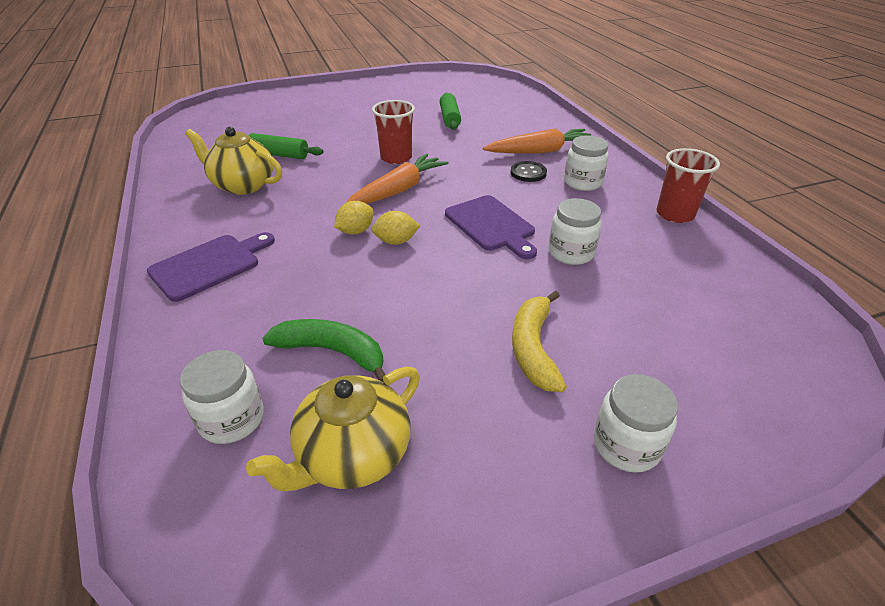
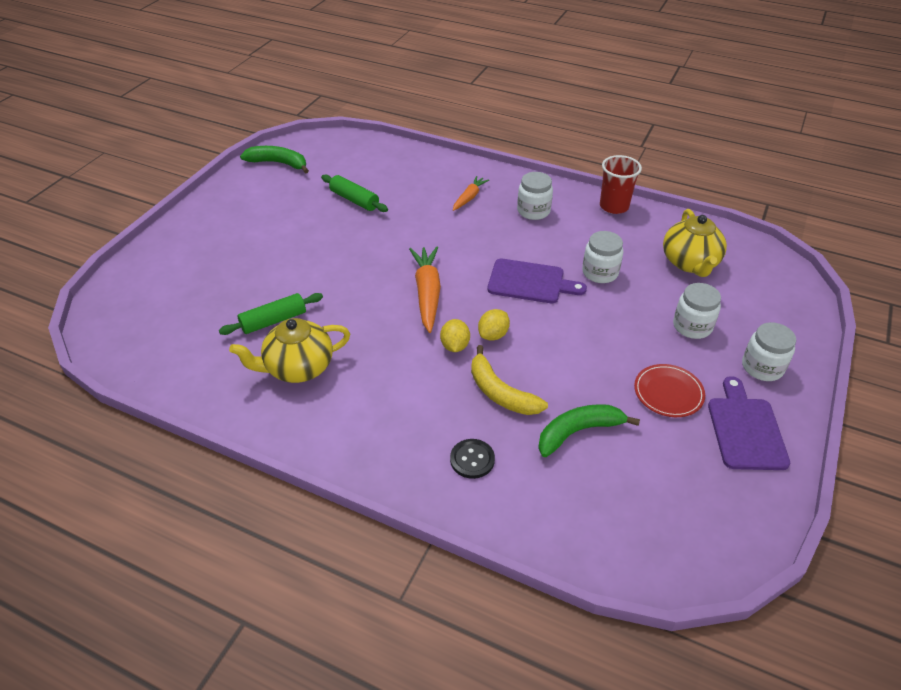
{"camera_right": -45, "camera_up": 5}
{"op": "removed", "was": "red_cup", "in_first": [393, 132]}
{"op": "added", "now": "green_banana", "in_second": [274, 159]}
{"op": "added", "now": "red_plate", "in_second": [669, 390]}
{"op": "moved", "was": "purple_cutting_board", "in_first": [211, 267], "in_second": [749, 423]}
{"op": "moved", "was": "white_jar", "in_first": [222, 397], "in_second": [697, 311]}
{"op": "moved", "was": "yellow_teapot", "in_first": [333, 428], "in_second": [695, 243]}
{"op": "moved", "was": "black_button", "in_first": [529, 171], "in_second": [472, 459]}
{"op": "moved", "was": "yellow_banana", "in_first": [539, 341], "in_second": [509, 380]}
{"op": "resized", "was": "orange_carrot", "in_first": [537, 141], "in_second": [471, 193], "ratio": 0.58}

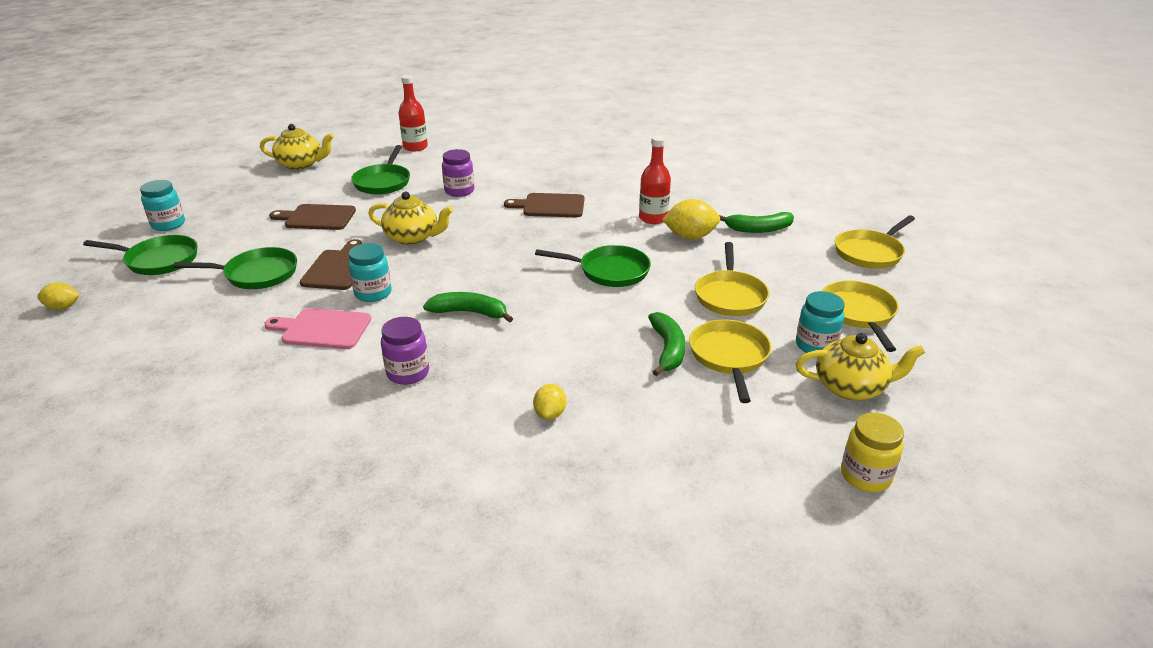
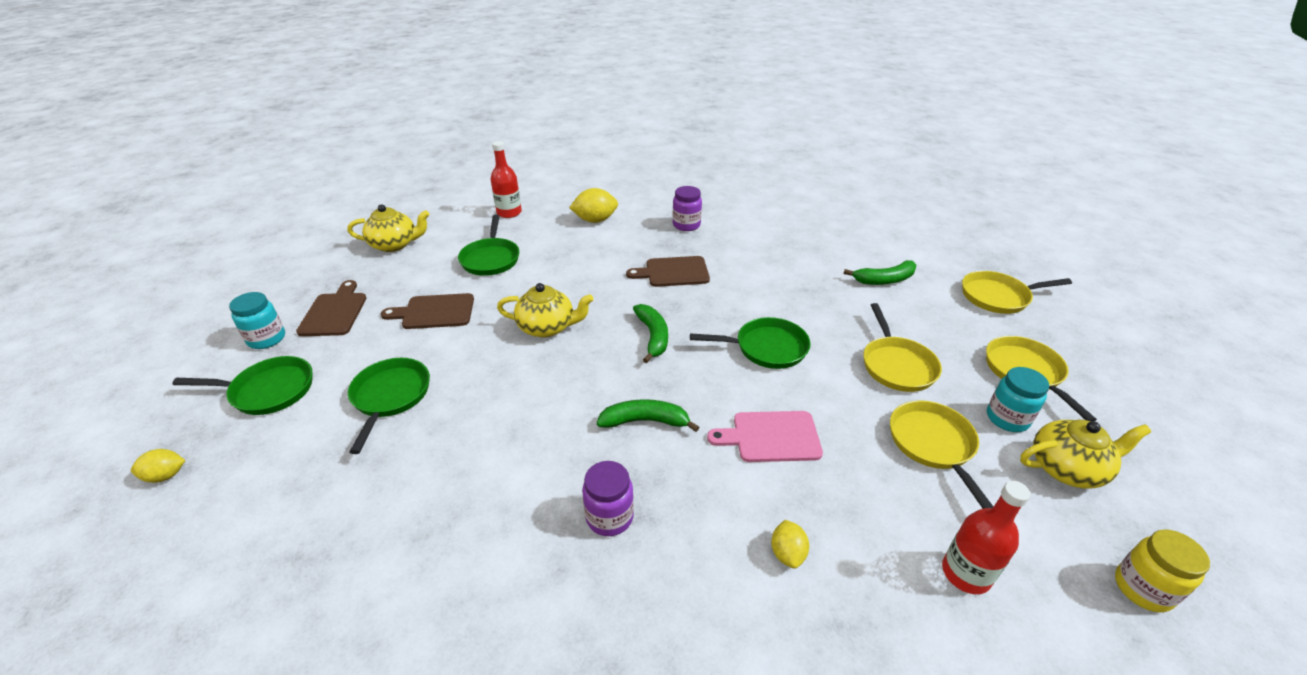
{"camera_right": -10, "camera_up": 5}
{"op": "removed", "was": "turquoise_jar", "in_first": [370, 272]}
{"op": "moved", "was": "pink_cutting_board", "in_first": [317, 328], "in_second": [765, 436]}
{"op": "moved", "was": "brown_cutting_board", "in_first": [331, 264], "in_second": [331, 308]}
{"op": "moved", "was": "purple_jar", "in_first": [458, 173], "in_second": [687, 208]}
{"op": "moved", "was": "red_bottle", "in_first": [655, 180], "in_second": [986, 537]}
{"op": "moved", "was": "green_banana", "in_first": [666, 344], "in_second": [650, 333]}
{"op": "moved", "was": "yellow_lemon", "in_first": [691, 219], "in_second": [593, 205]}
{"op": "turned", "was": "green_pan", "in_first": [235, 268], "in_second": [389, 406], "clockwise": -75}
{"op": "turned", "was": "yellow_pan", "in_first": [875, 242], "in_second": [1017, 292], "clockwise": 45}

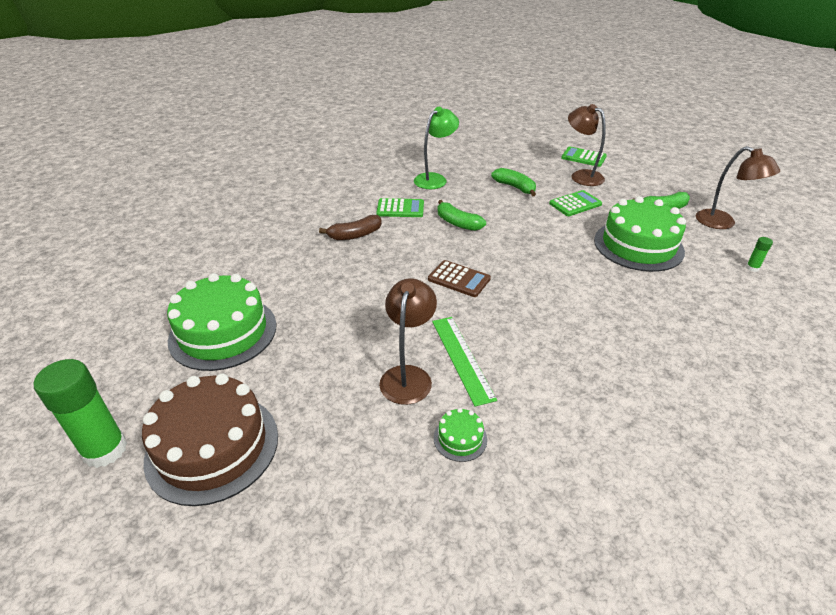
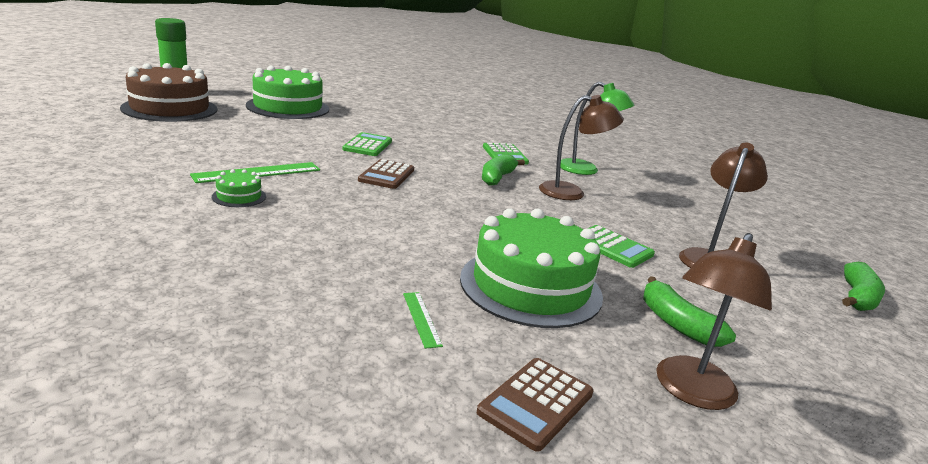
{"camera_right": 70, "camera_up": -15}
{"op": "removed", "was": "brown_banana", "in_first": [350, 227]}
{"op": "added", "now": "green_ruler", "in_second": [423, 320]}
{"op": "moved", "was": "brown_lamp", "in_first": [408, 341], "in_second": [581, 147]}
{"op": "moved", "was": "green_cake", "in_first": [460, 435], "in_second": [239, 188]}
{"op": "moved", "was": "green_banana", "in_first": [513, 182], "in_second": [863, 286]}
{"op": "moved", "was": "green_calculator", "in_first": [584, 156], "in_second": [367, 144]}
{"op": "replaced", "was": "green_glue_stick", "now": "brown_calculator", "in_first": [759, 254], "in_second": [535, 405]}

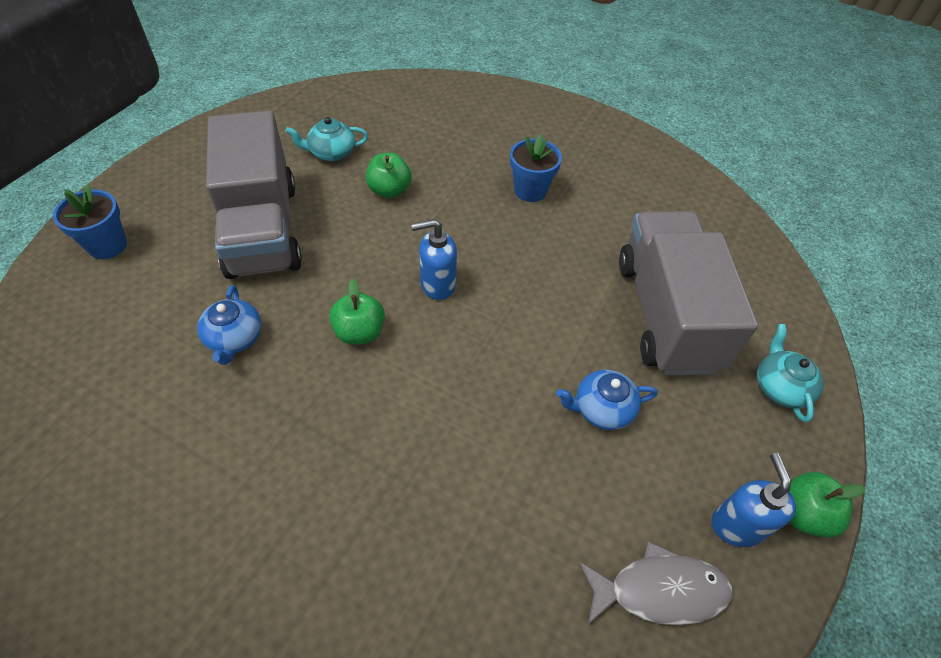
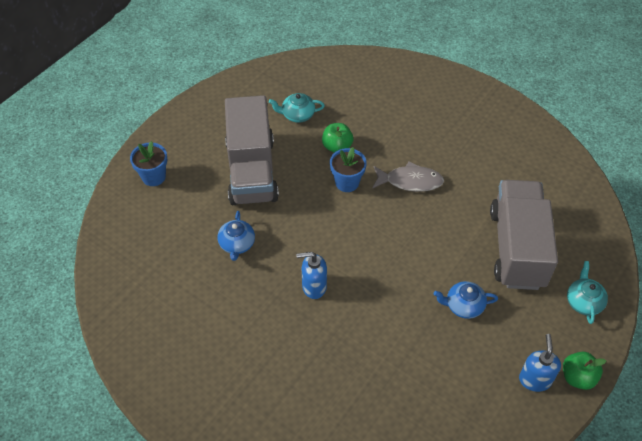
{"camera_right": 10, "camera_up": 0}
{"op": "removed", "was": "green_apple", "in_first": [357, 312]}
{"op": "moved", "was": "blue_soap_dispenser", "in_first": [434, 259], "in_second": [311, 275]}
{"op": "moved", "was": "blue_flower_pot", "in_first": [536, 168], "in_second": [348, 169]}
{"op": "moved", "was": "grey_fish", "in_first": [655, 583], "in_second": [408, 177]}

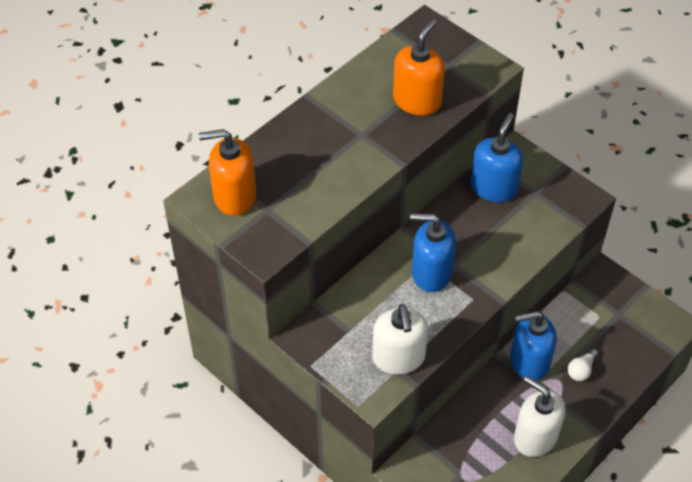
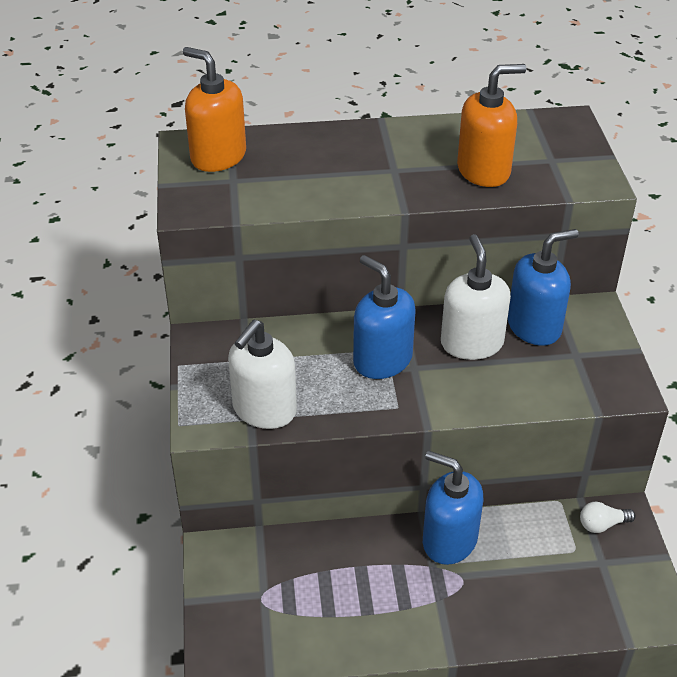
{"camera_right": 40, "camera_up": -10}
{"op": "moved", "was": "white_soap_dispenser", "in_first": [539, 416], "in_second": [476, 297]}
{"op": "moved", "was": "white_light_bulb", "in_first": [582, 364], "in_second": [608, 517]}

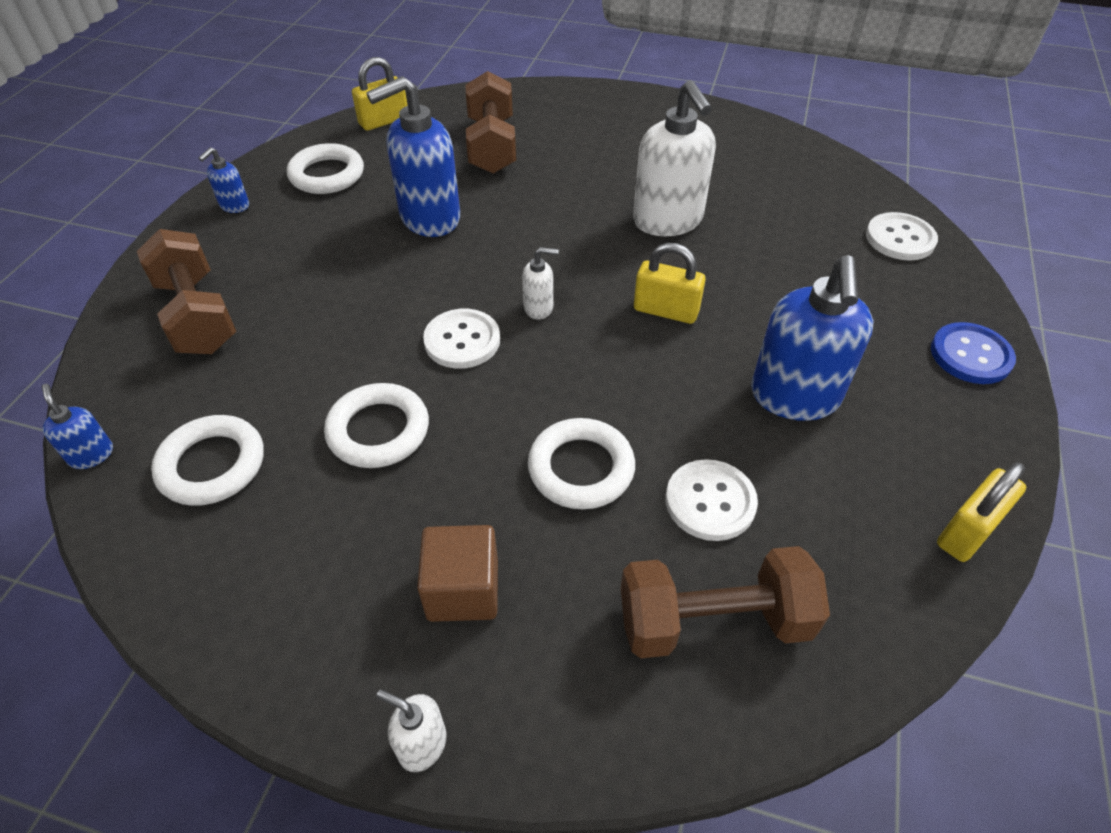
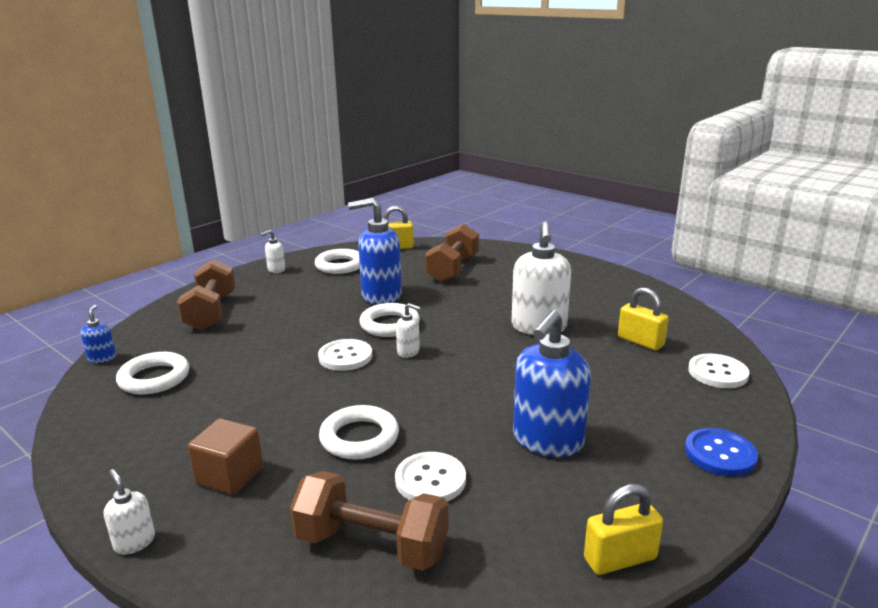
{"camera_right": 25, "camera_up": -25}
{"op": "moved", "was": "white_ring", "in_first": [376, 425], "in_second": [389, 320]}
{"op": "moved", "was": "yellow_padlock", "in_first": [670, 283], "in_second": [643, 318]}
{"op": "recoloured", "was": "blue_soap_dispenser", "now": "white_soap_dispenser", "in_first": [223, 180], "in_second": [273, 251]}

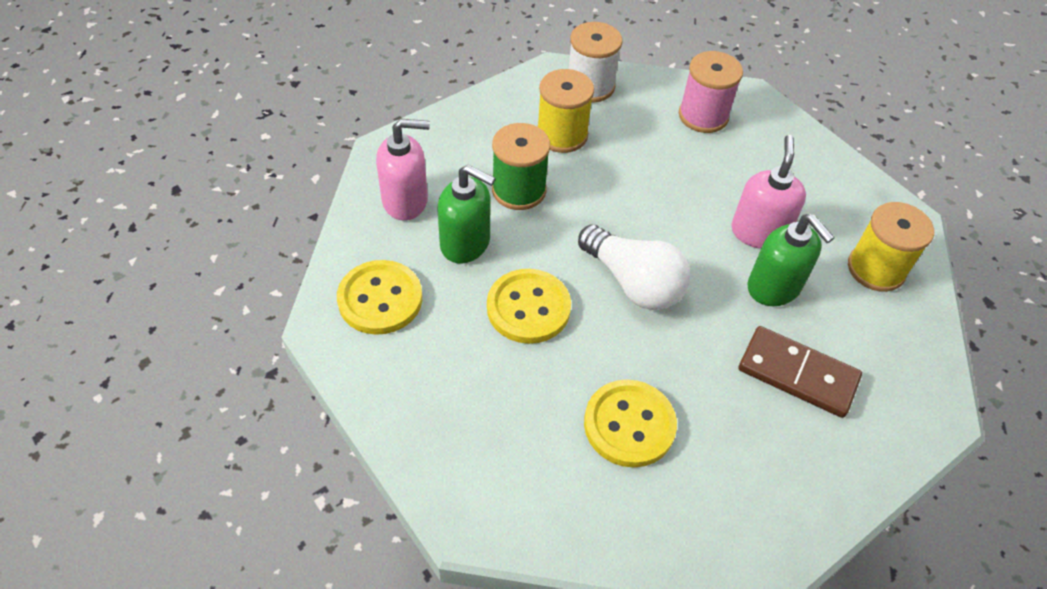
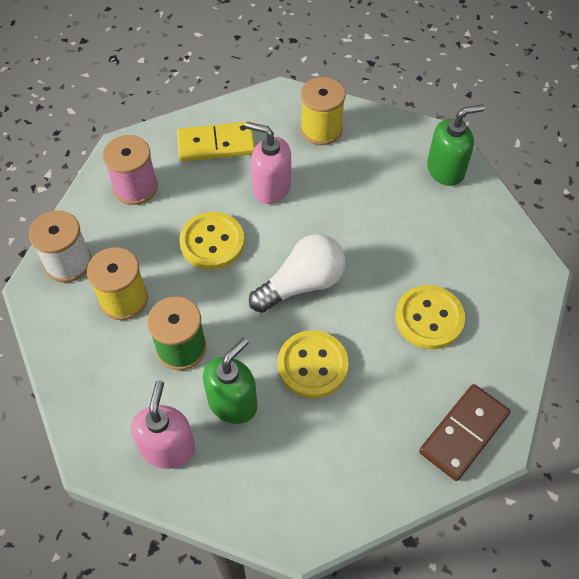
{"camera_right": -75, "camera_up": 5}
{"op": "added", "now": "yellow_domino", "in_second": [216, 142]}
{"op": "moved", "was": "yellow_button", "in_first": [379, 297], "in_second": [212, 241]}
{"op": "moved", "was": "brown_domino", "in_first": [800, 372], "in_second": [464, 432]}
{"op": "moved", "was": "green_soap_dispenser", "in_first": [791, 260], "in_second": [456, 145]}

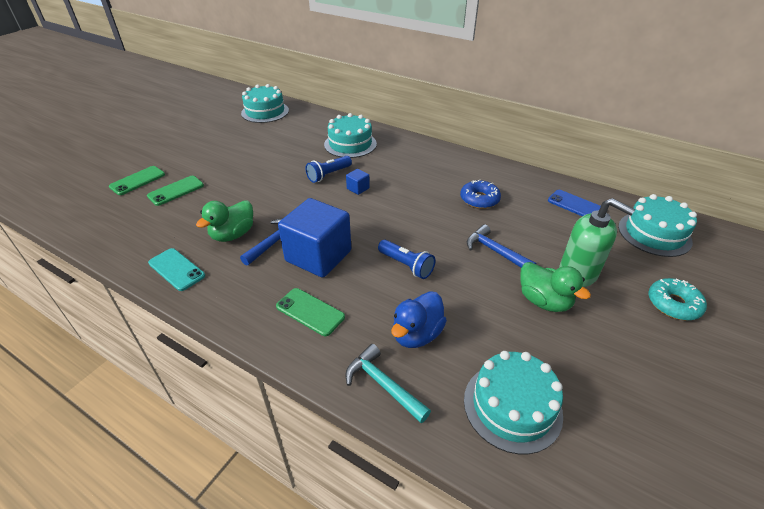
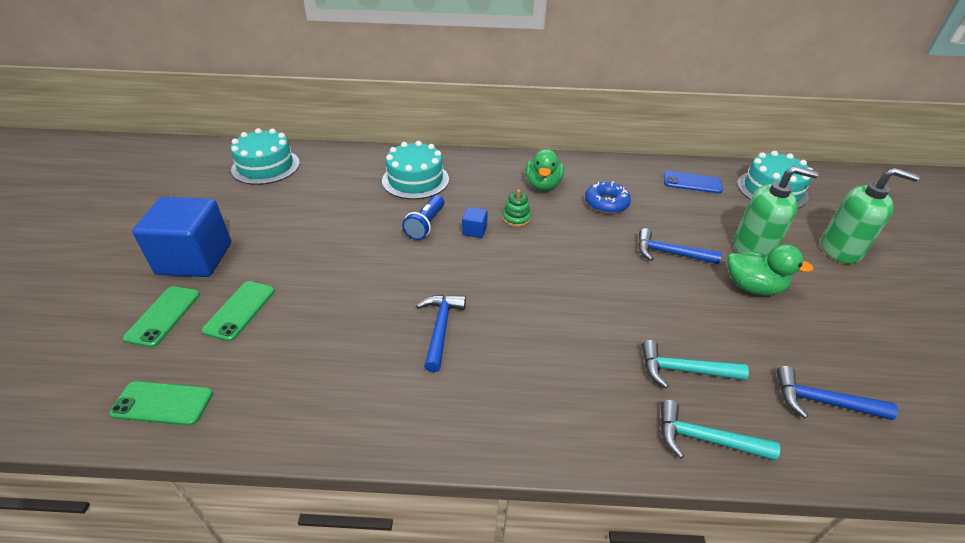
{"camera_right": -30, "camera_up": 0}
{"op": "removed", "was": "turquoise_phone", "in_first": [176, 269]}
{"op": "removed", "was": "blue_flashlight", "in_first": [407, 259]}
{"op": "added", "now": "green_stacking_toy", "in_second": [517, 208]}
{"op": "moved", "was": "green_duck", "in_first": [224, 221], "in_second": [544, 170]}
{"op": "moved", "was": "green_phone", "in_first": [310, 312], "in_second": [161, 403]}
{"op": "moved", "was": "blue_cube", "in_first": [314, 238], "in_second": [181, 237]}
{"op": "replaced", "was": "blue_duck", "now": "turquoise_hammer", "in_first": [419, 319], "in_second": [695, 364]}
{"op": "replaced", "was": "turquoise_cake", "now": "blue_hammer", "in_first": [513, 402], "in_second": [837, 393]}
{"op": "replaced", "was": "turquoise_donut", "now": "green_soap_dispenser", "in_first": [678, 299], "in_second": [870, 216]}

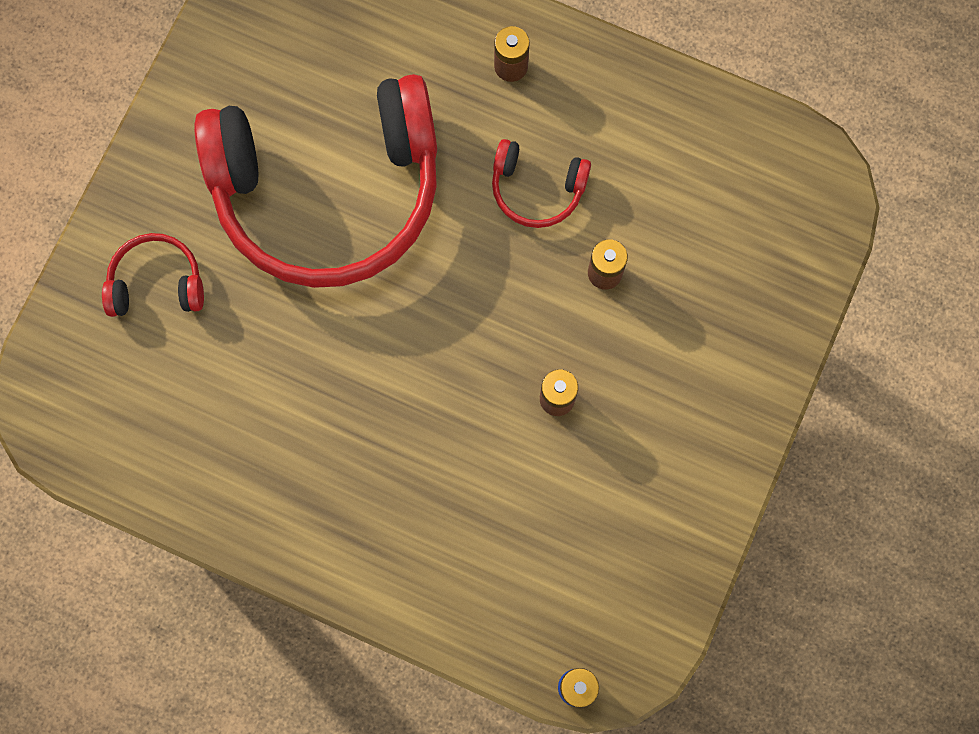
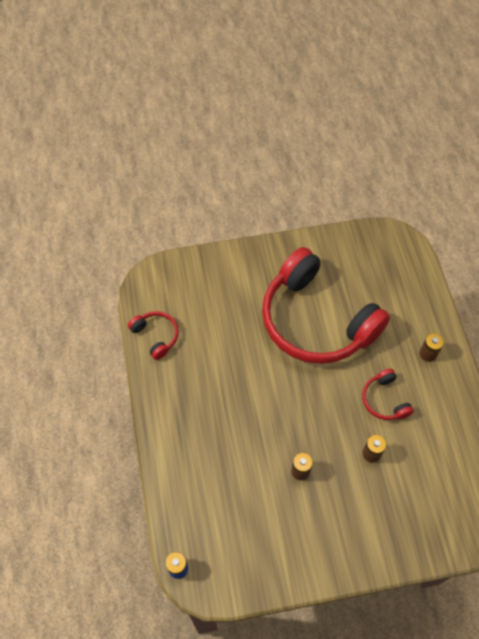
{"camera_right": 55, "camera_up": -15}
{"op": "moved", "was": "red_headphones", "in_first": [153, 275], "in_second": [153, 335]}

